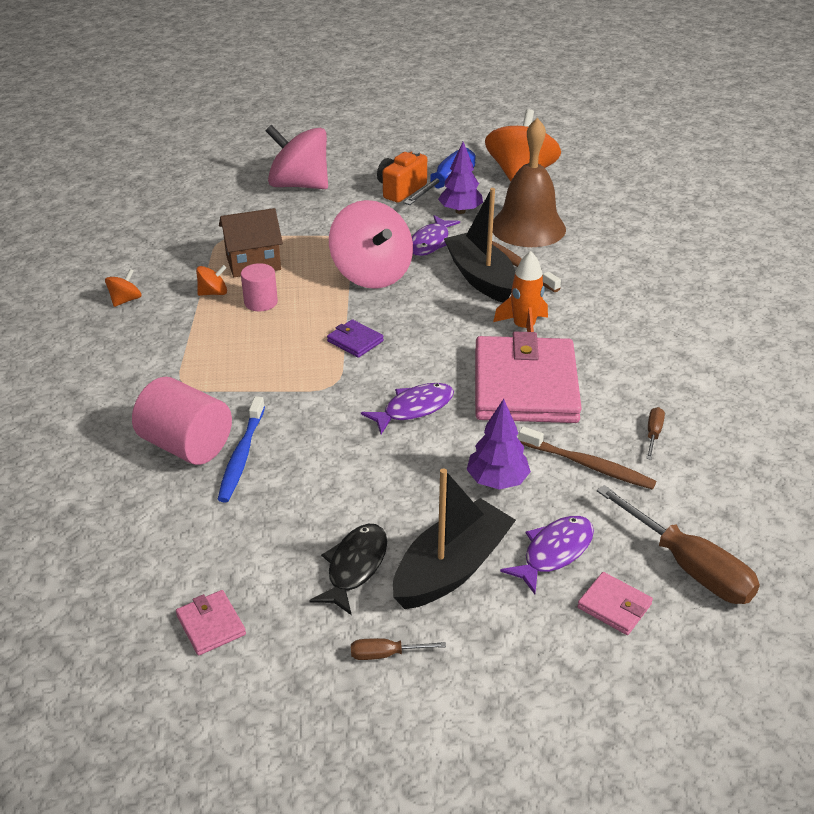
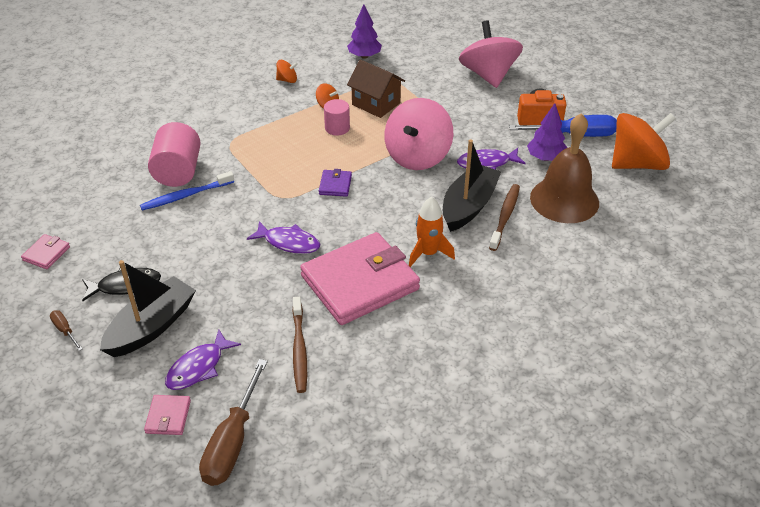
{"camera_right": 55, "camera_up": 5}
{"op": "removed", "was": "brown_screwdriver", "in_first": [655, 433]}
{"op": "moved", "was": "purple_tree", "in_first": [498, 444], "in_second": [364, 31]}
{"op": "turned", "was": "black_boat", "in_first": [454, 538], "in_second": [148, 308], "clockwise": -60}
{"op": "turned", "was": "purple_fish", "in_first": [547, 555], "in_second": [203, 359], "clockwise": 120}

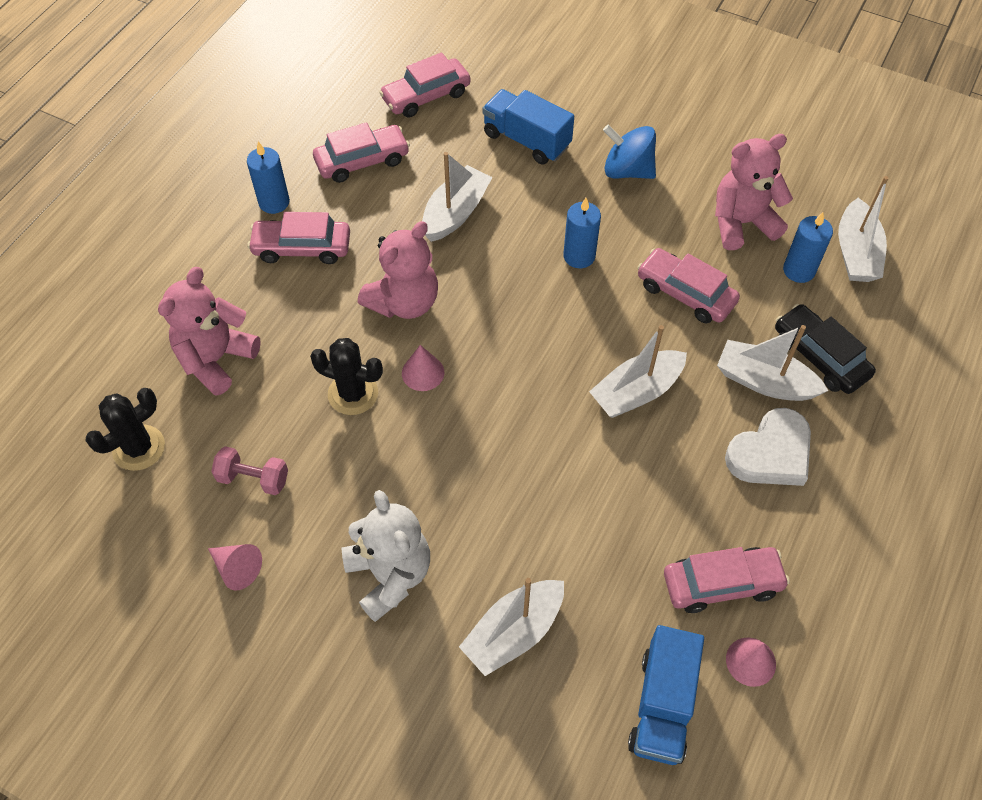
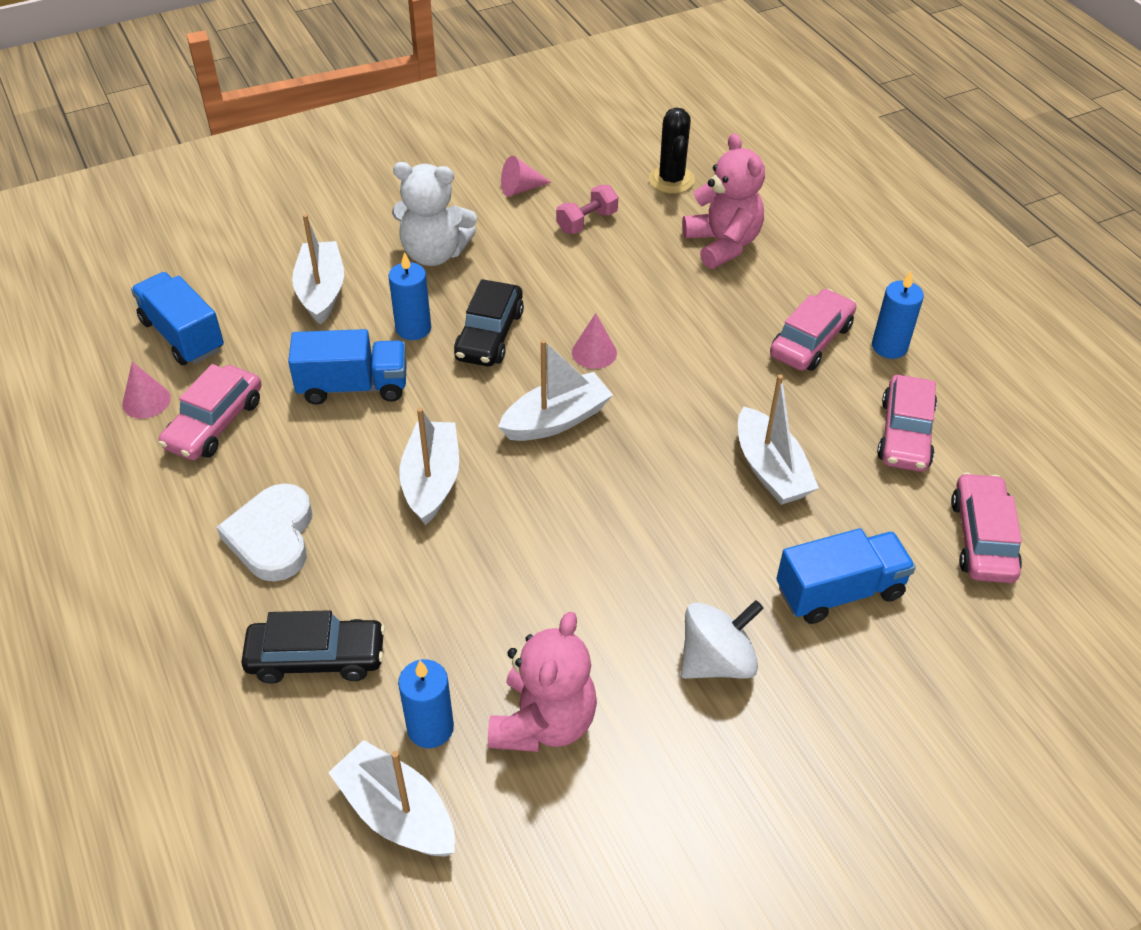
{"camera_right": 125, "camera_up": -10}
{"op": "removed", "was": "black_cactus", "in_first": [346, 376]}
{"op": "removed", "was": "pink_teddy_bear", "in_first": [398, 270]}
{"op": "removed", "was": "pink_car", "in_first": [688, 286]}
{"op": "added", "now": "blue_truck", "in_second": [347, 367]}
{"op": "added", "now": "black_car", "in_second": [489, 322]}
{"op": "moved", "was": "blue_candle", "in_first": [582, 233], "in_second": [409, 296]}
{"op": "moved", "was": "white_boat", "in_first": [772, 363], "in_second": [555, 390]}
{"op": "recoloured", "was": "blue_spinning_top", "now": "white_spinning_top", "in_first": [629, 152], "in_second": [722, 639]}

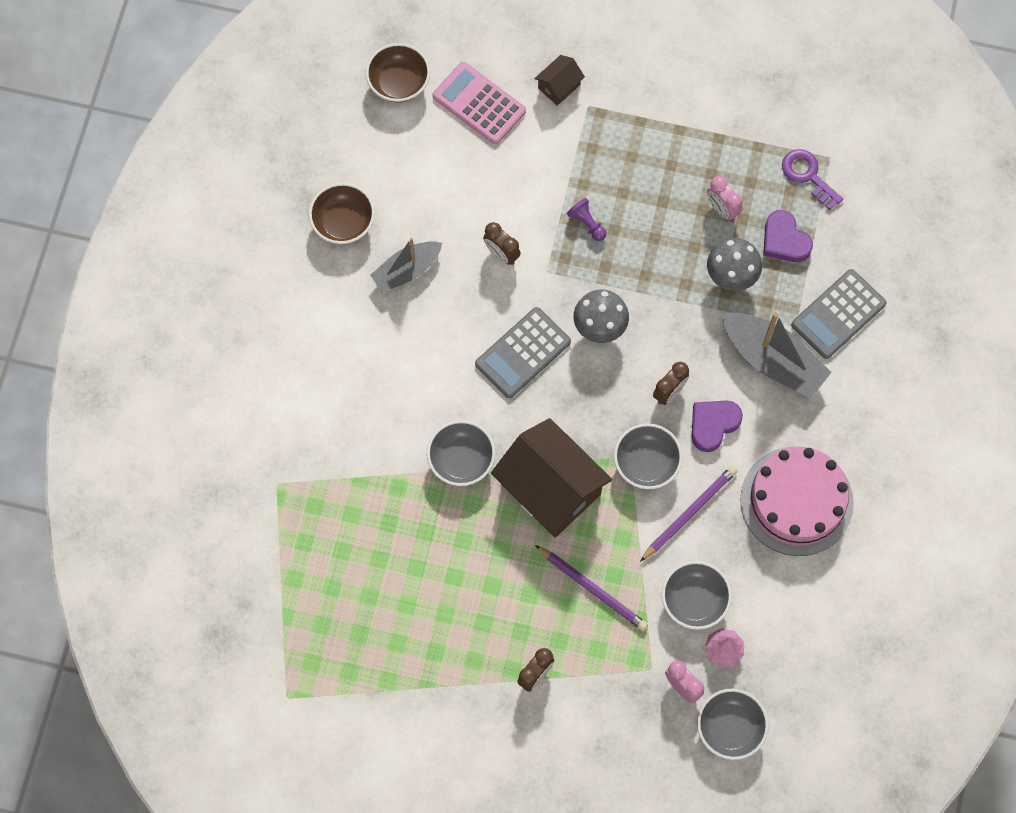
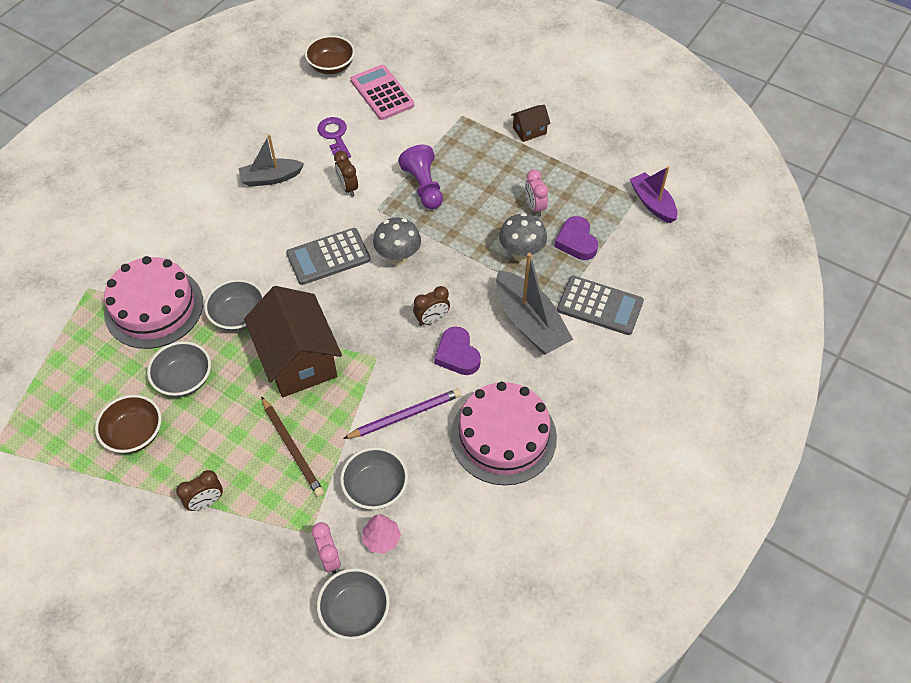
{"camera_right": 20, "camera_up": -15}
{"op": "added", "now": "pink_cake", "in_second": [153, 302]}
{"op": "added", "now": "purple_boat", "in_second": [654, 194]}
{"op": "moved", "was": "brown_bowl", "in_first": [342, 213], "in_second": [128, 424]}
{"op": "moved", "was": "brown_house", "in_first": [559, 80], "in_second": [531, 123]}
{"op": "moved", "was": "grey_bowl", "in_first": [648, 456], "in_second": [179, 369]}
{"op": "moved", "was": "purple_key", "in_first": [812, 180], "in_second": [334, 138]}
{"op": "recoloured", "was": "purple_pencil", "now": "brown_pencil", "in_first": [591, 588], "in_second": [292, 446]}
{"op": "turned", "was": "purple_heart", "in_first": [717, 426], "in_second": [457, 351], "clockwise": -90}
{"op": "turned", "was": "grey_calculator", "in_first": [839, 314], "in_second": [600, 305], "clockwise": -135}
{"op": "resized", "was": "purple_pawn", "in_first": [587, 219], "in_second": [420, 177], "ratio": 1.74}

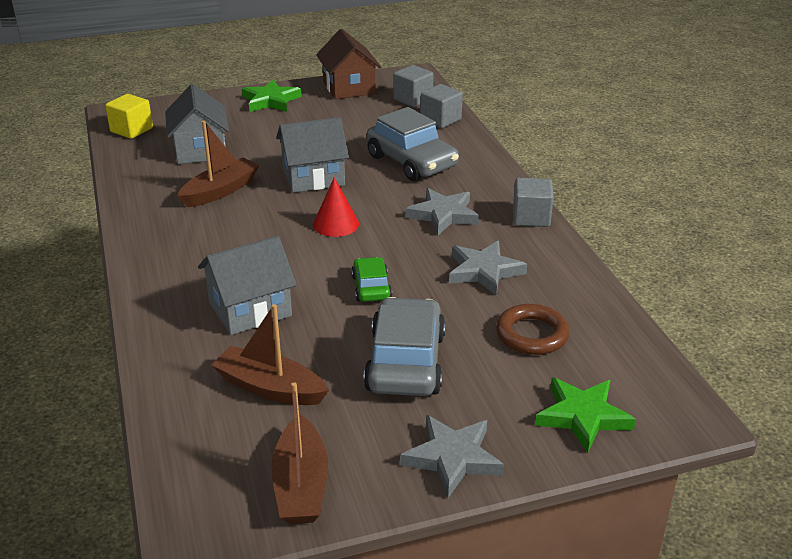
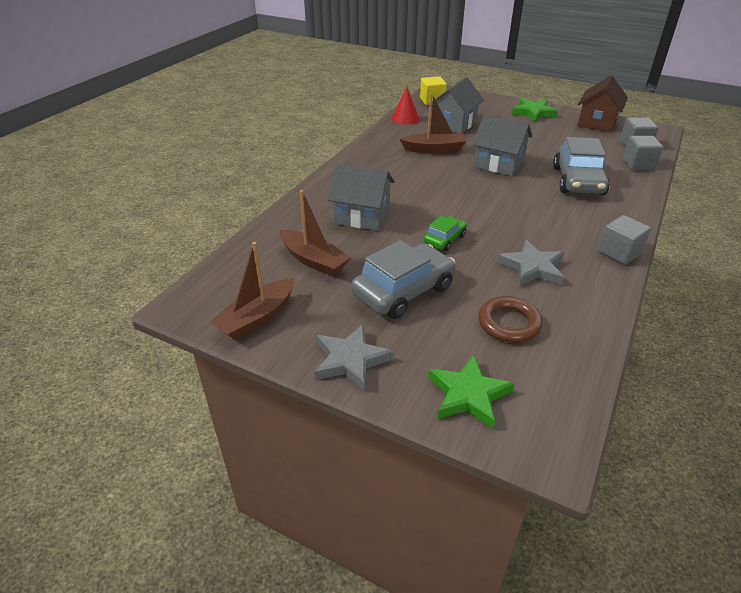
{"camera_right": 45, "camera_up": 5}
{"op": "removed", "was": "grey_star", "in_first": [442, 211]}
{"op": "moved", "was": "red_cone", "in_first": [336, 207], "in_second": [405, 106]}
{"op": "turned", "was": "brown_boat", "in_first": [270, 354], "in_second": [315, 233], "clockwise": 150}

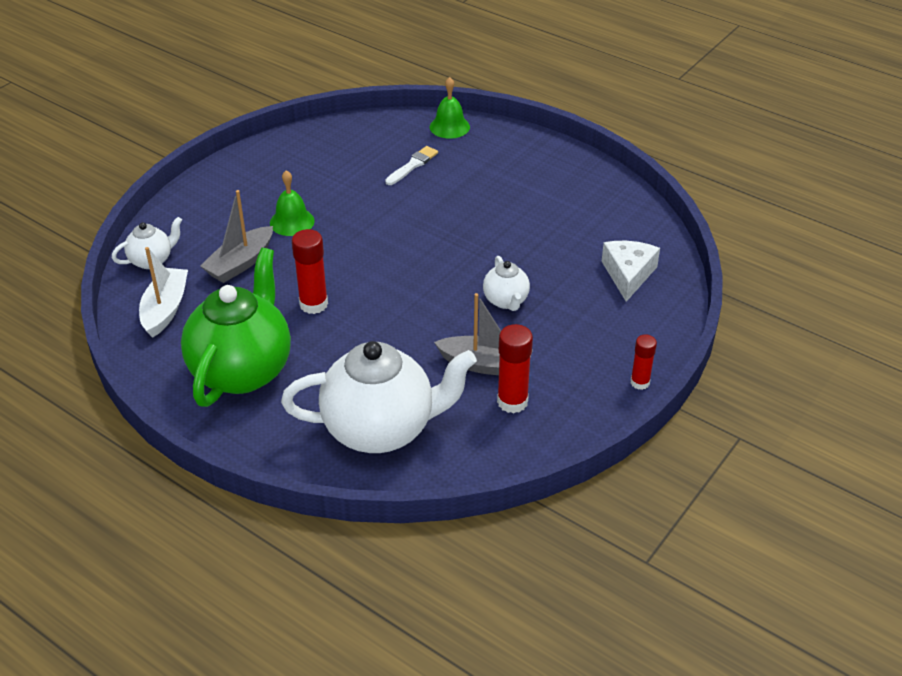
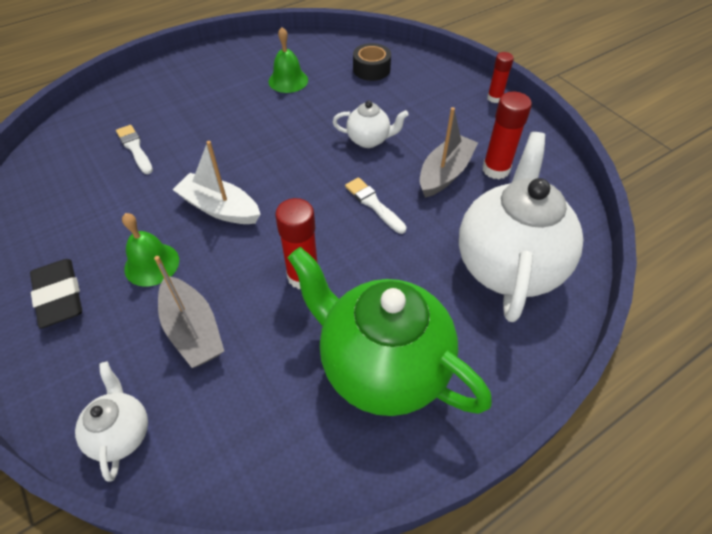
{"camera_right": -70, "camera_up": 10}
{"op": "added", "now": "black_eraser", "in_second": [56, 294]}
{"op": "added", "now": "white_brush", "in_second": [376, 205]}
{"op": "moved", "was": "white_boat", "in_first": [163, 292], "in_second": [216, 182]}
{"op": "moved", "was": "green_bell", "in_first": [450, 108], "in_second": [288, 60]}
{"op": "replaced", "was": "white_cheese", "now": "black_tape", "in_first": [631, 271], "in_second": [372, 62]}

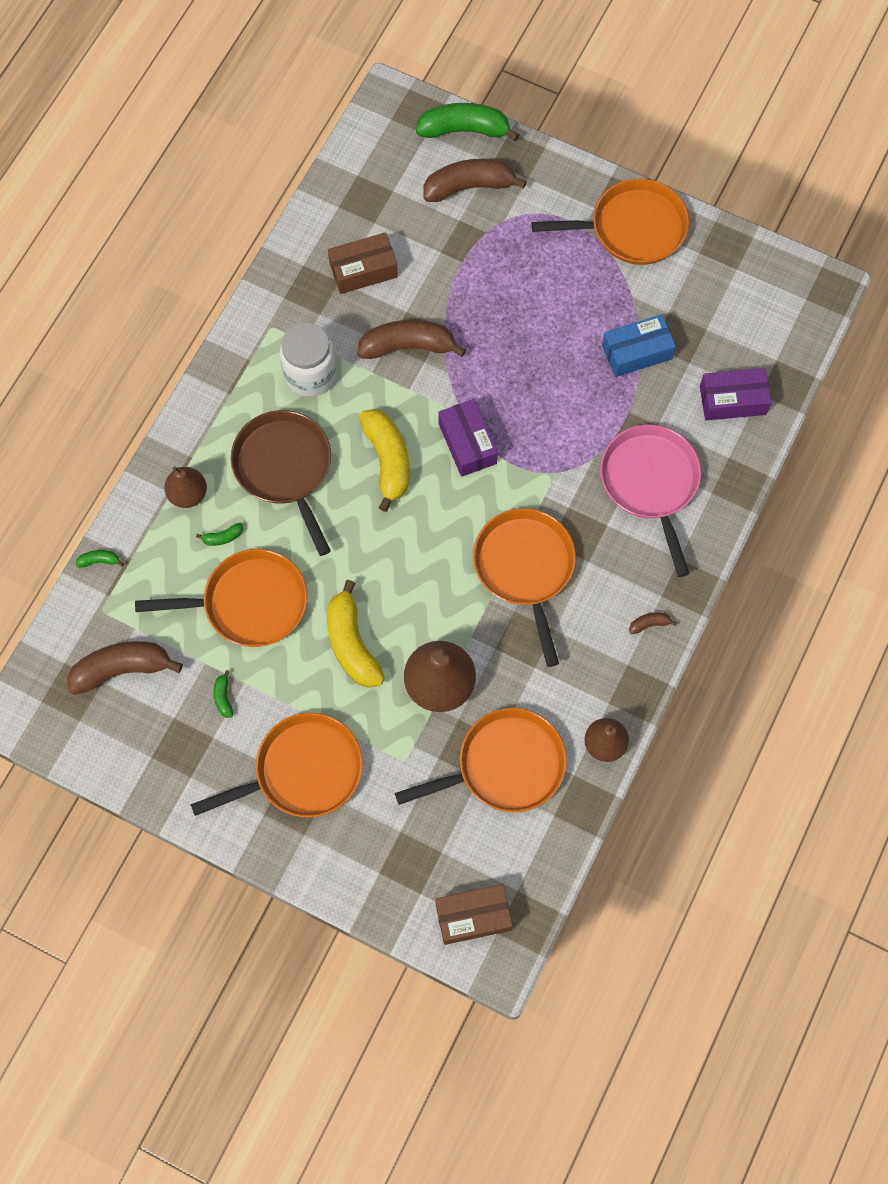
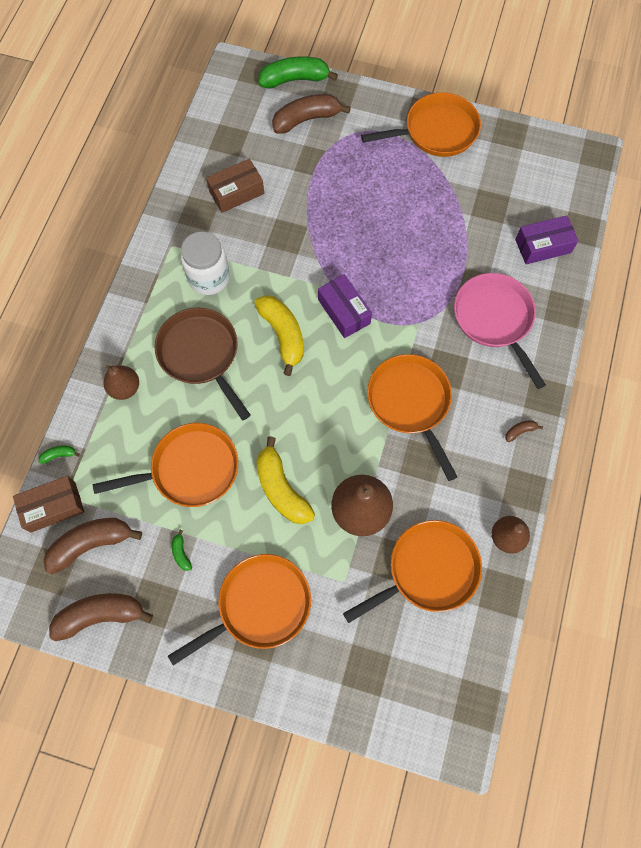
{"camera_right": -10, "camera_up": 0}
{"op": "removed", "was": "green_banana", "in_first": [219, 534]}
{"op": "removed", "was": "blue_box", "in_first": [639, 345]}
{"op": "moved", "was": "brown_banana", "in_first": [411, 339], "in_second": [101, 617]}
{"op": "moved", "was": "brown_box", "in_first": [474, 914], "in_second": [48, 504]}

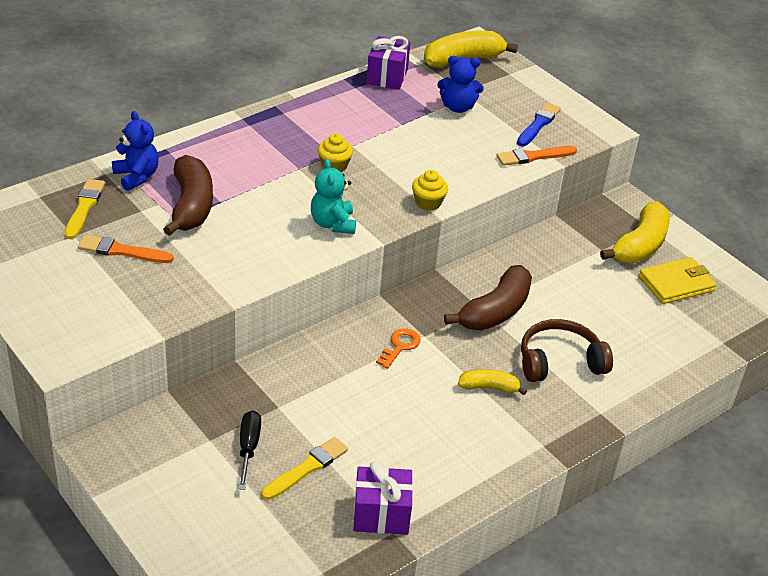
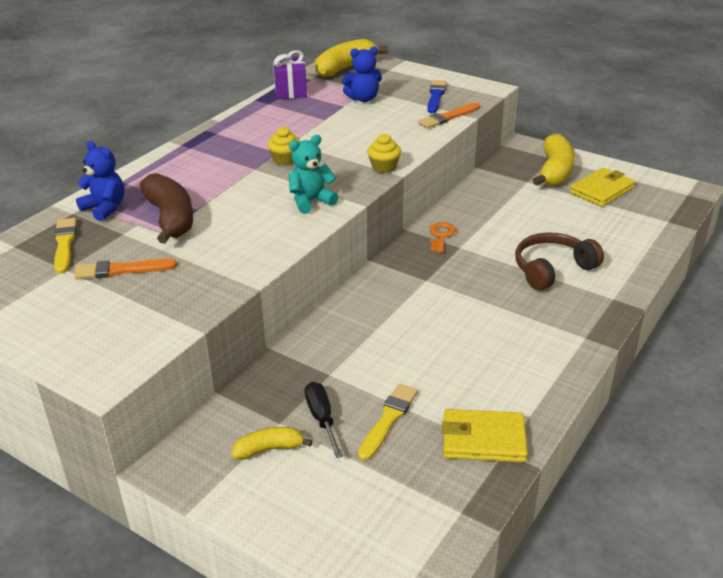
{"camera_right": -15, "camera_up": -5}
{"op": "removed", "was": "brown_banana", "in_first": [488, 298]}
{"op": "moved", "was": "orange_key", "in_first": [398, 349], "in_second": [443, 237]}
{"op": "moved", "was": "yellow_banana", "in_first": [492, 382], "in_second": [272, 443]}
{"op": "replaced", "was": "purple_gift", "now": "yellow_wallet", "in_first": [383, 498], "in_second": [485, 435]}
{"op": "turned", "was": "turquoise_teddy_bear", "in_first": [333, 196], "in_second": [313, 174], "clockwise": 90}

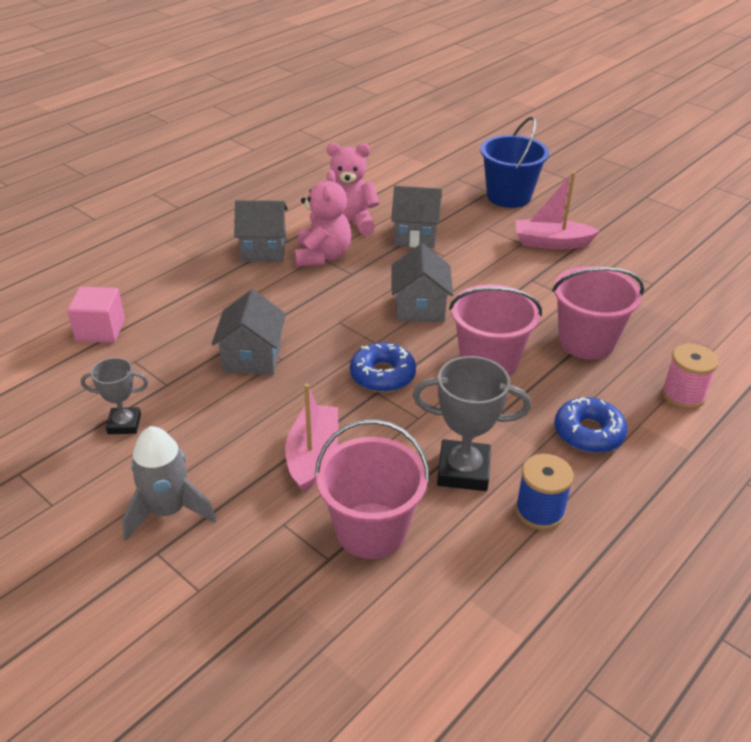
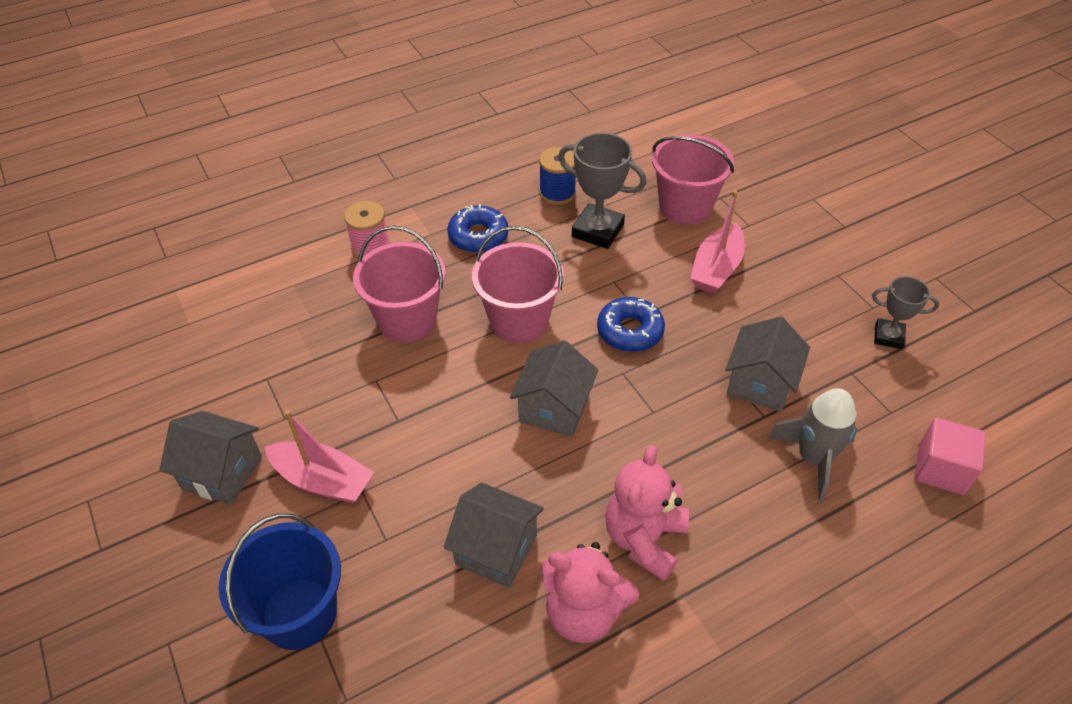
{"camera_right": -160, "camera_up": 10}
{"op": "moved", "was": "grey_rocket", "in_first": [169, 483], "in_second": [812, 444]}
{"op": "moved", "was": "grey_house", "in_first": [261, 231], "in_second": [210, 458]}

